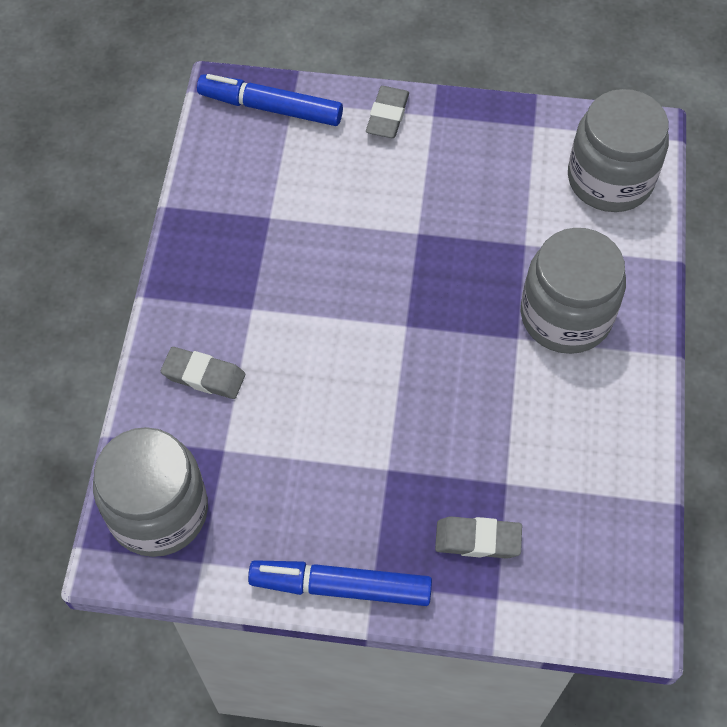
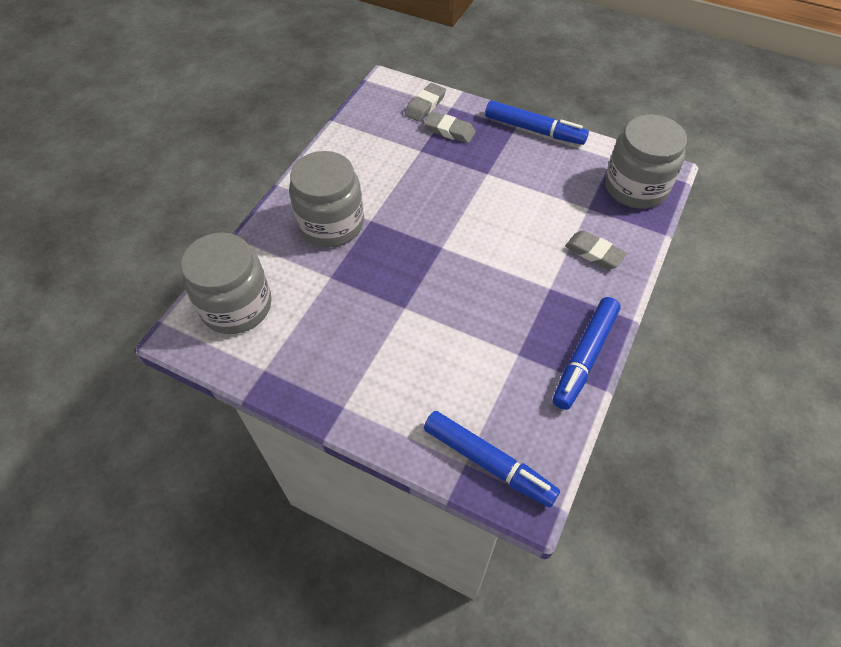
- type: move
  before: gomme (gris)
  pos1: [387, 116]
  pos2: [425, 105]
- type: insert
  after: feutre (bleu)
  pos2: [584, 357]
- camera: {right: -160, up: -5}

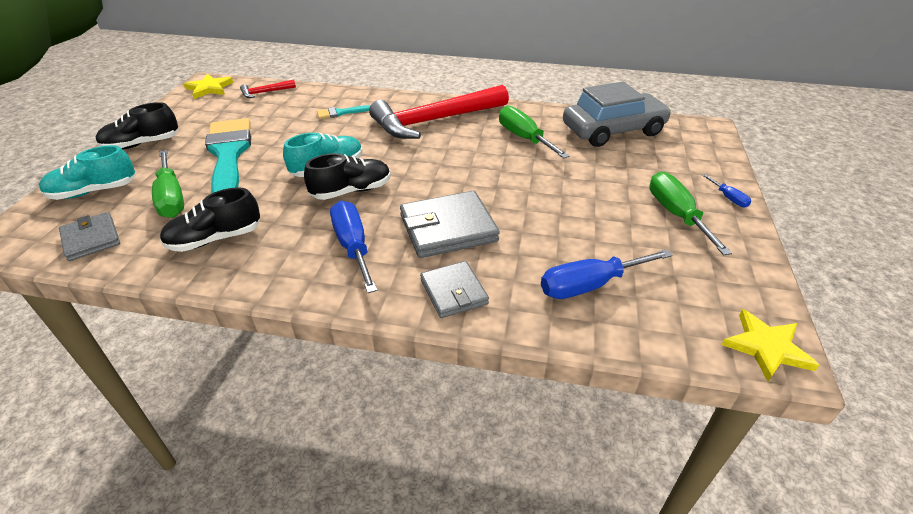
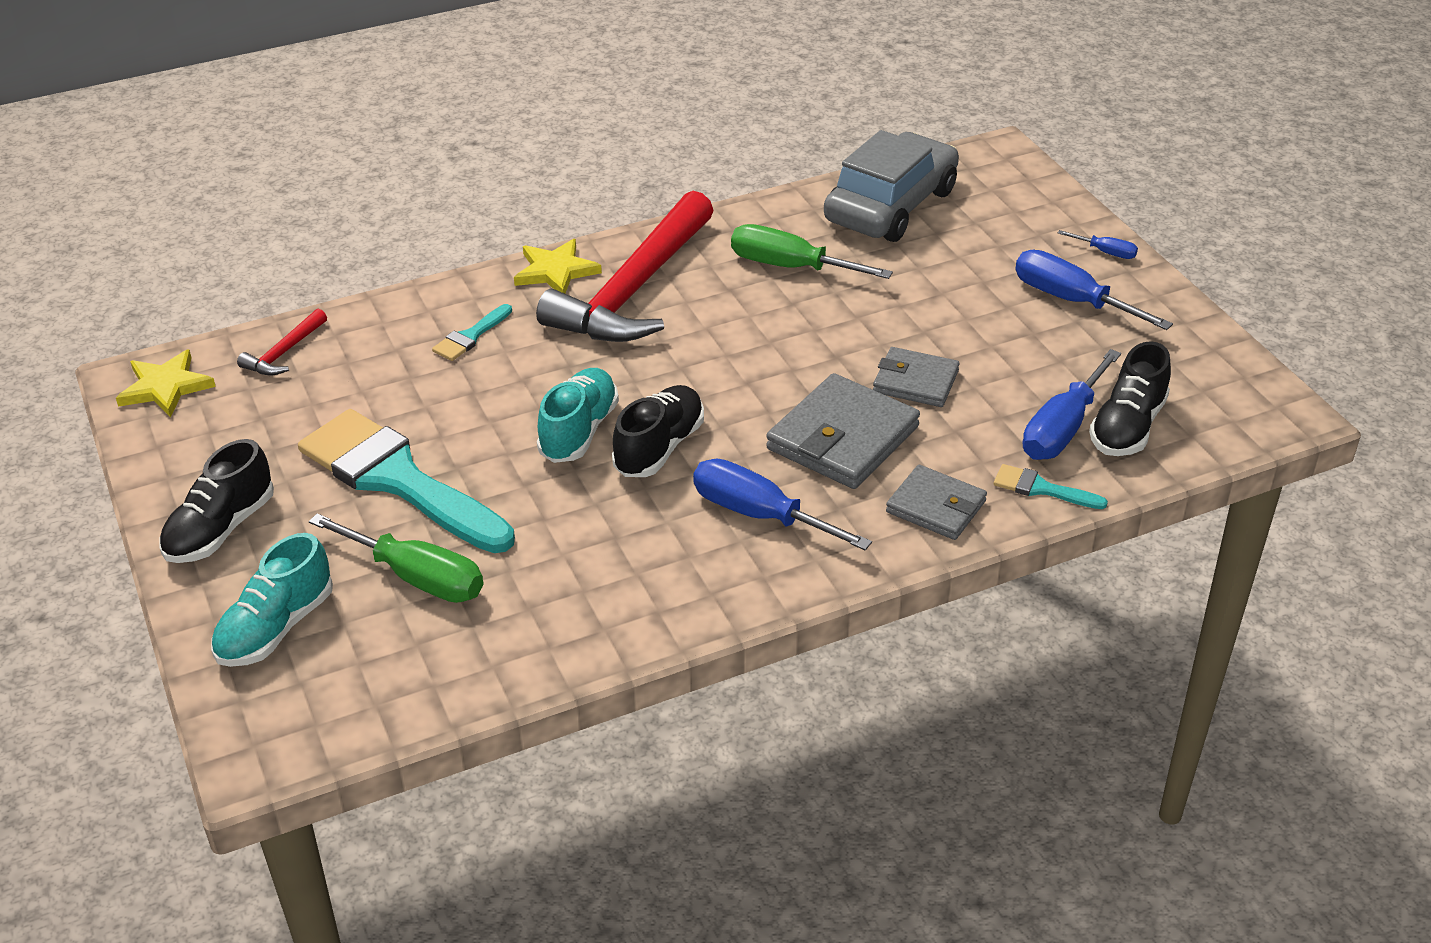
- type: move
  before: étoile (jaune)
  pos1: [766, 347]
  pos2: [556, 271]
- type: move
  before: portefeuille (gris)
  pos1: [91, 239]
  pos2: [915, 381]
- type: insert
  after: pinceau (turquoise)
  pos2: [1041, 488]
- type: recolor
  before: tournevis (vert)
  after: tournevis (bleu)
  pos1: [676, 214]
  pos2: [1071, 300]
- type: move
  before: chaussure (noir)
  pos1: [215, 239]
  pos2: [1127, 427]
- camera: {right: -35, up: 0}

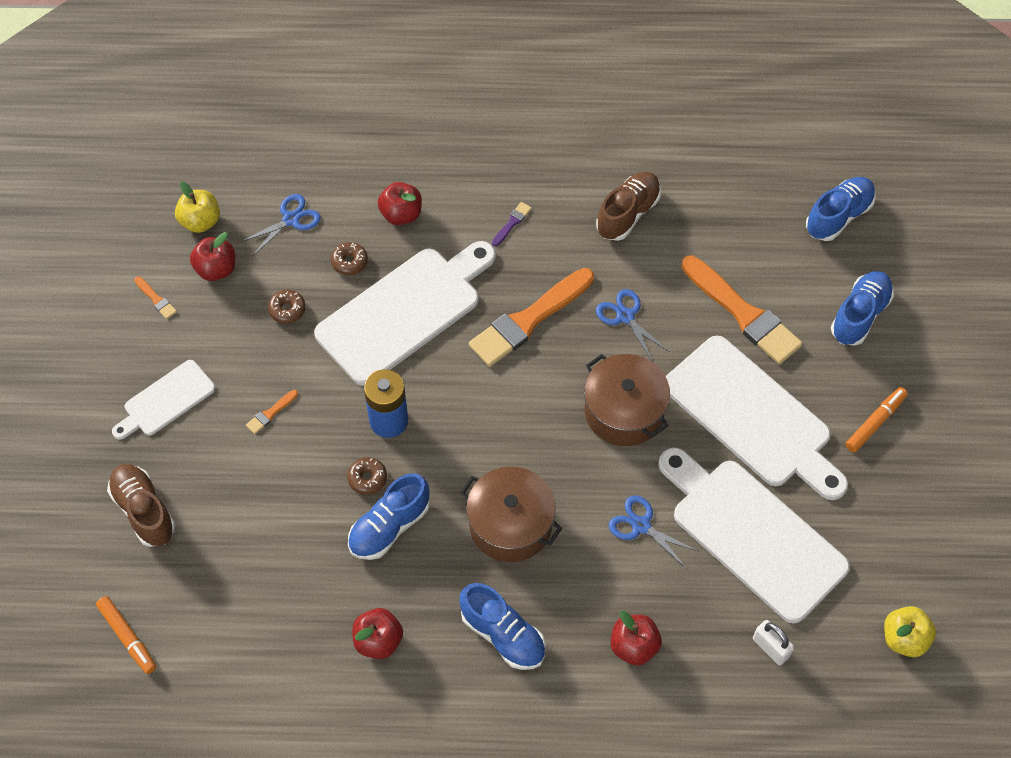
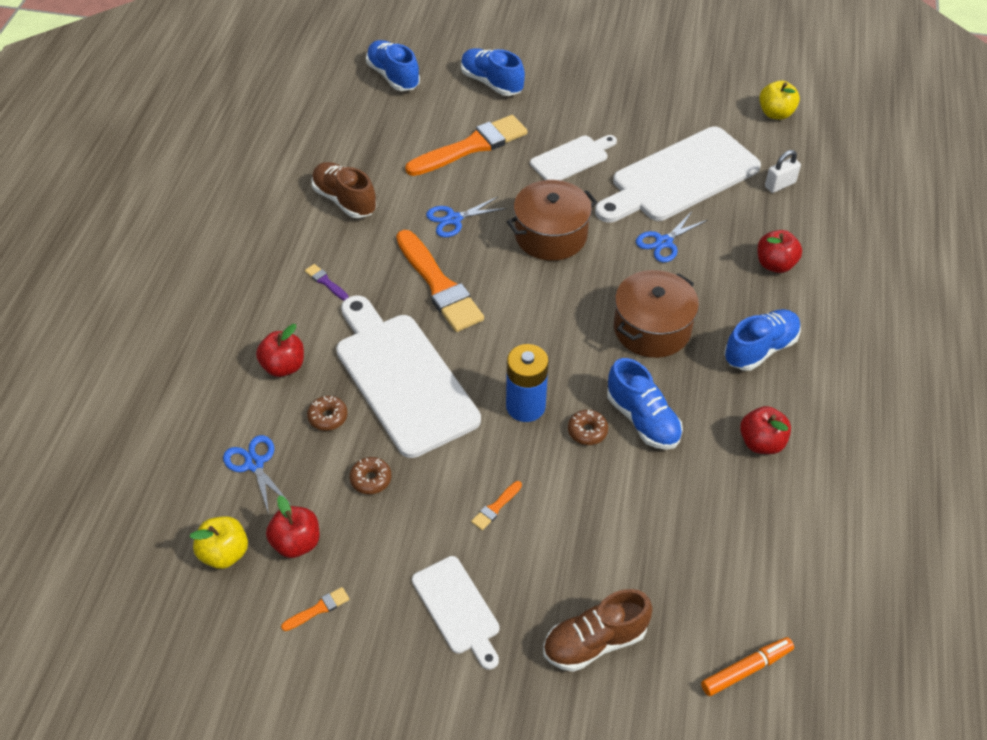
- type: rotate
  before: pinceau (orange)
  pos1: [270, 413]
  pos2: [496, 507]
  turn: 75
- type: resize
  before: planche à découper (blanc)
  pos1: [752, 416]
  pos2: [572, 158]
  scale: 0.53
- type: delete
  before: feutre (orange)
  pos1: [875, 422]
- camera: {right: -80, up: -10}

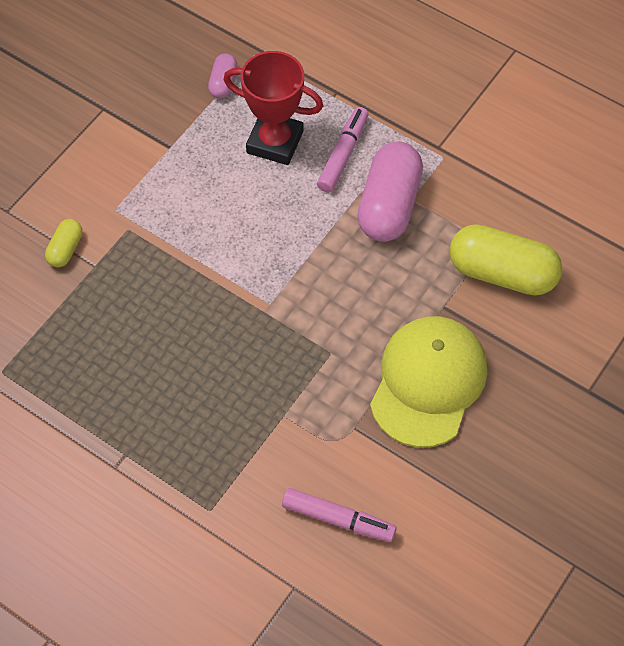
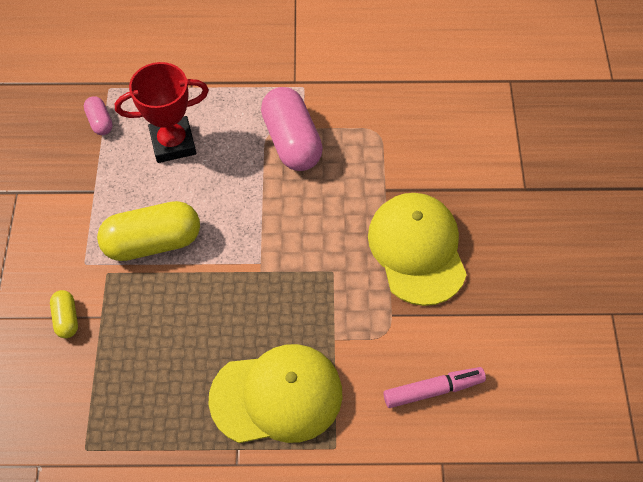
- type: move
  before: gélule (jaune)
  pos1: [502, 273]
  pos2: [153, 242]
- type: insert
  after: casquette (jaune)
  pos2: [277, 396]
- type: delete
  before: feutre (rose)
  pos1: [343, 154]
- camera: {right: -35, up: 0}

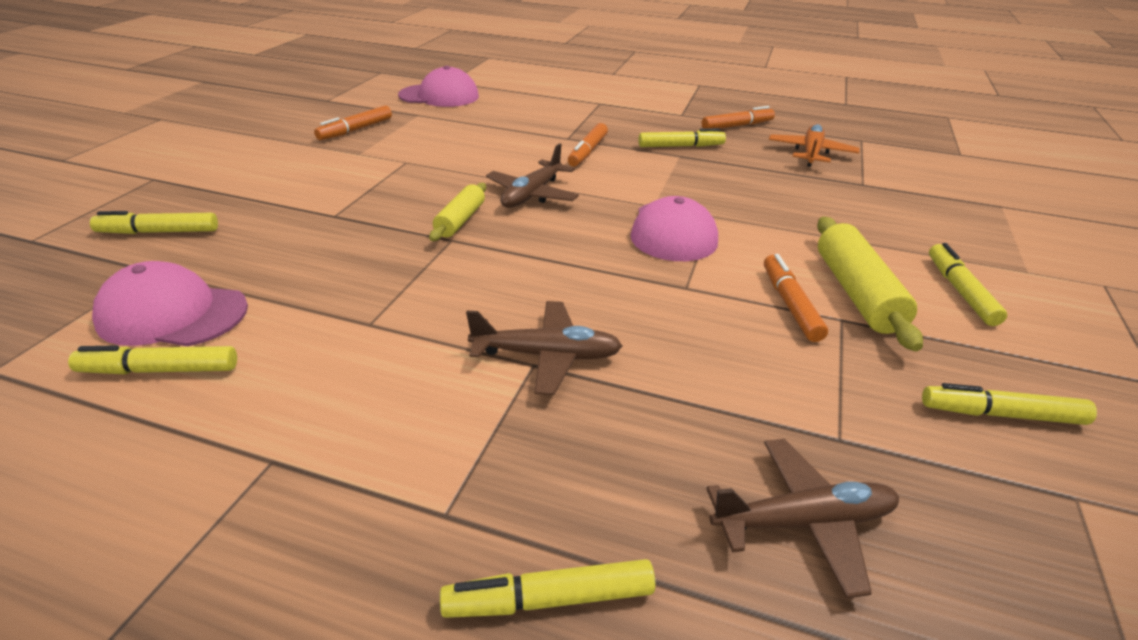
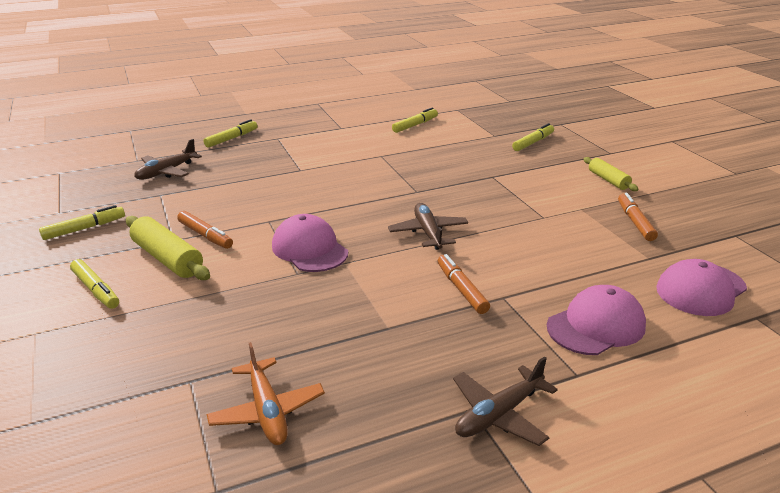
- type: move
  before: avion (marron)
  pos1: [547, 356]
  pos2: [498, 414]
- type: move
  before: casquette (rose)
  pos1: [172, 314]
  pos2: [596, 326]
- type: move
  before: rouleau à pâtisserie (jaune)
  pos1: [460, 220]
  pos2: [608, 180]
- type: delete
  before: feutre (jaune)
  pos1: [681, 146]
- type: delete
  before: feutre (orange)
  pos1: [737, 126]
- camera: {right: 140, up: -5}

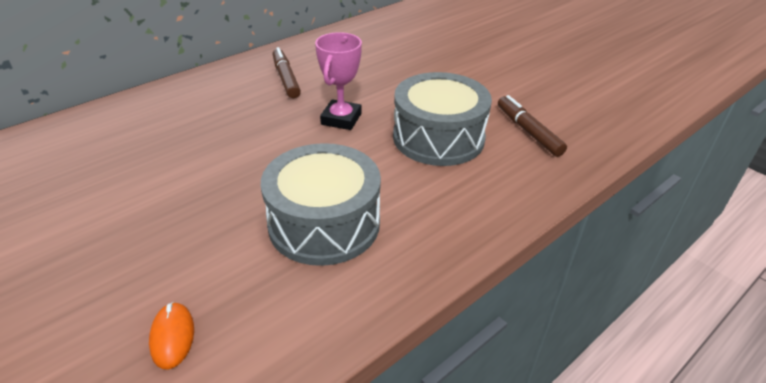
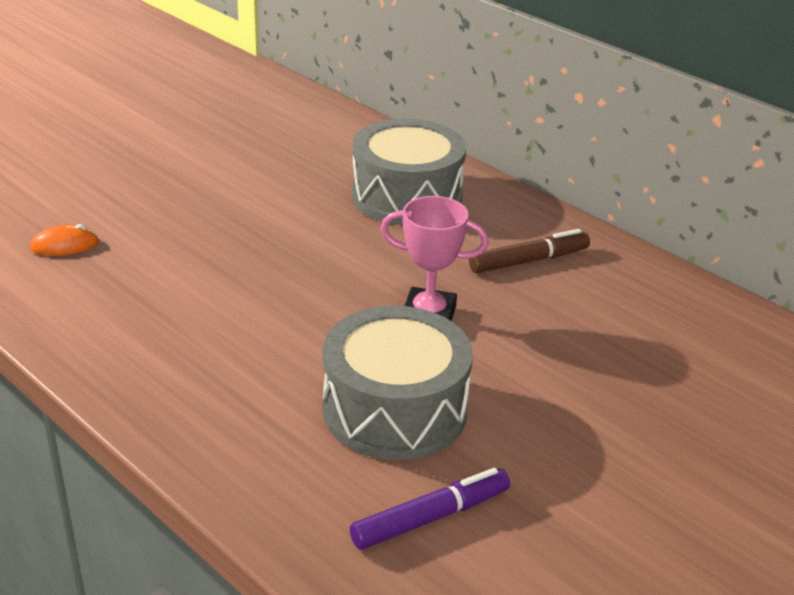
- type: recolor
  before: feutre (marron)
  after: feutre (violet)
  pos1: [528, 131]
  pos2: [430, 517]
- type: move
  before: tambour (gris)
  pos1: [324, 223]
  pos2: [406, 196]
- camera: {right: 85, up: -5}

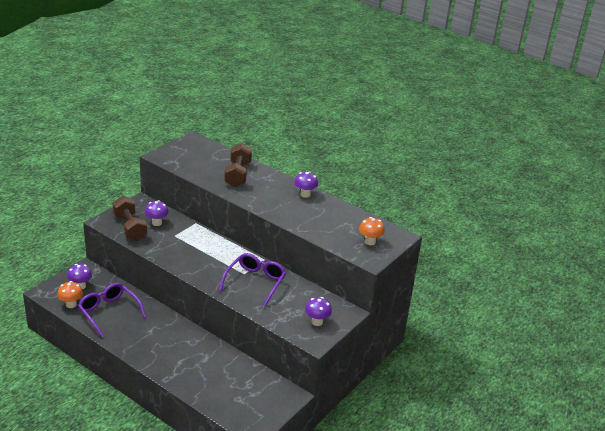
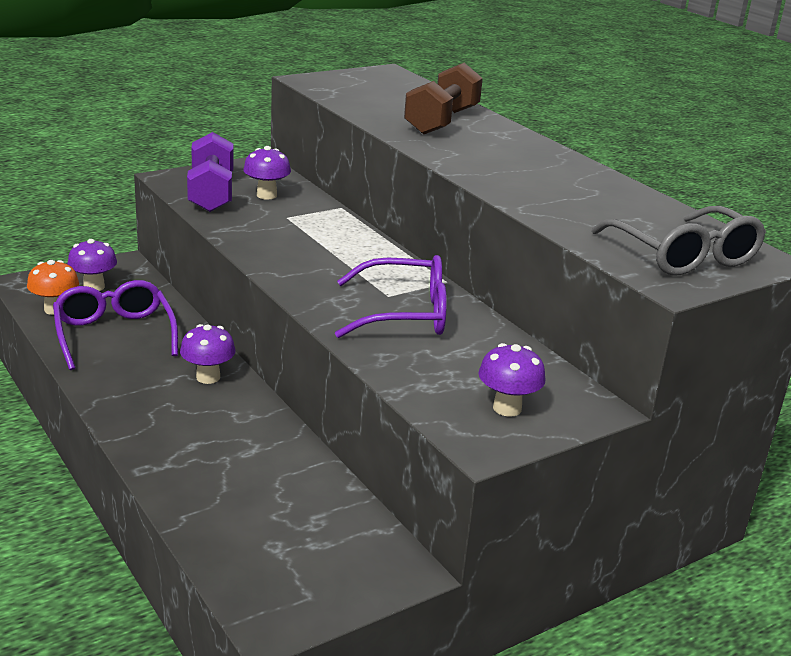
- type: move
  before: champignon (violet)
  pos1: [305, 194]
  pos2: [208, 377]
- type: recolor
  before: haltère (marron)
  after: haltère (violet)
  pos1: [130, 228]
  pos2: [211, 193]
- type: rotate
  before: lunettes (violet)
  pos1: [255, 283]
  pos2: [403, 314]
  turn: 45
- type: replace
  before: champignon (orange)
  after: lunettes (gris)
  pos1: [370, 242]
  pos2: [682, 255]
- camera: {right: 20, up: -5}

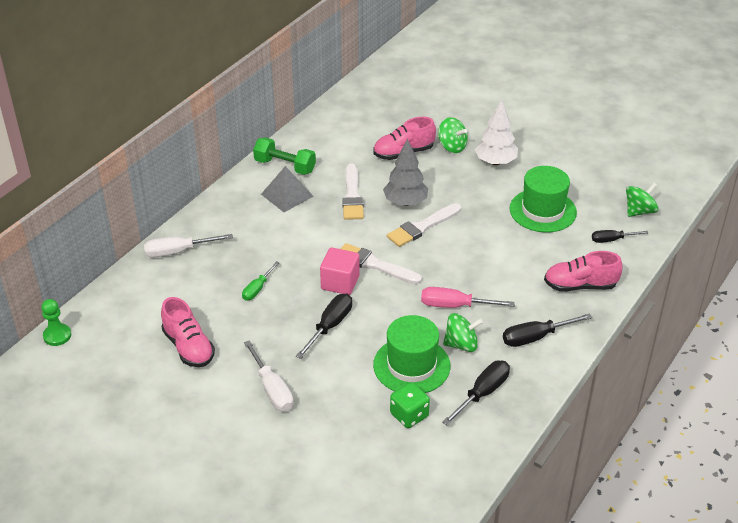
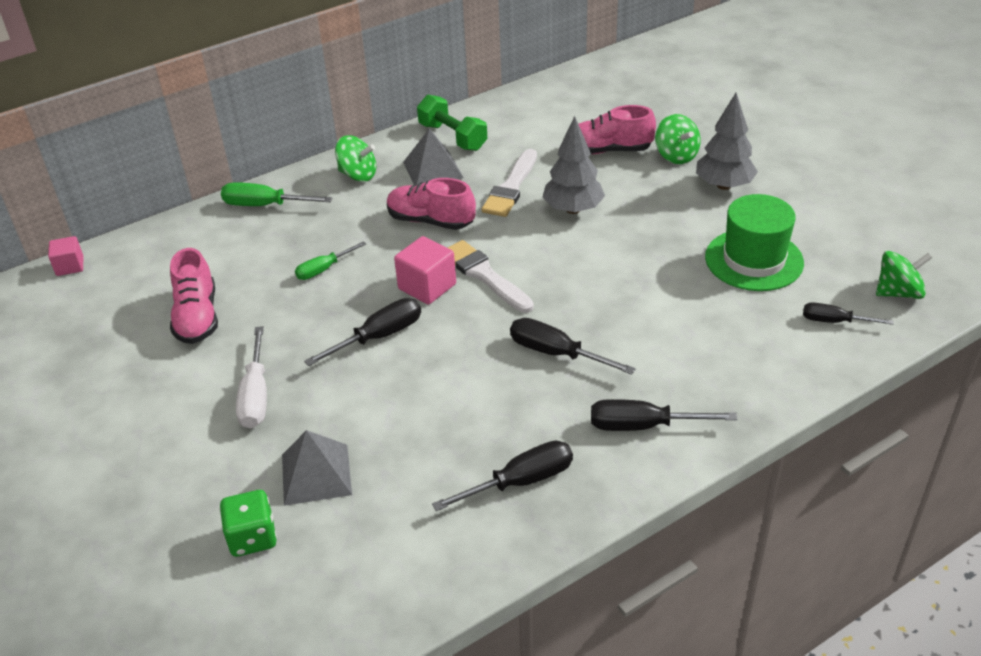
- type: replace
  before: pion (vert)
  after: cube (rose)
  pos1: [57, 336]
  pos2: [70, 266]
- type: move
  before: dé (vert)
  pos1: [409, 415]
  pos2: [252, 537]
- type: recolor
  before: tournevis (blanc)
  after: tournevis (vert)
  pos1: [178, 251]
  pos2: [265, 205]
- type: insert
  after: pyramide (gris)
  pos2: [316, 474]
- type: move
  before: toupie (vert)
  pos1: [461, 344]
  pos2: [358, 175]
- type: move
  before: chaussure (rose)
  pos1: [580, 286]
  pos2: [430, 221]
- type: recolor
  before: tournevis (rose)
  after: tournevis (noir)
  pos1: [455, 306]
  pos2: [556, 353]
- type: recolor
  before: arbre (blanc)
  after: arbre (gris)
  pos1: [495, 162]
  pos2: [724, 185]
- type: delete
  before: chapeau (vert)
  pos1: [411, 365]
- type: delete
  before: pinceau (blanc)
  pos1: [422, 227]
- camera: {right: 25, up: 0}

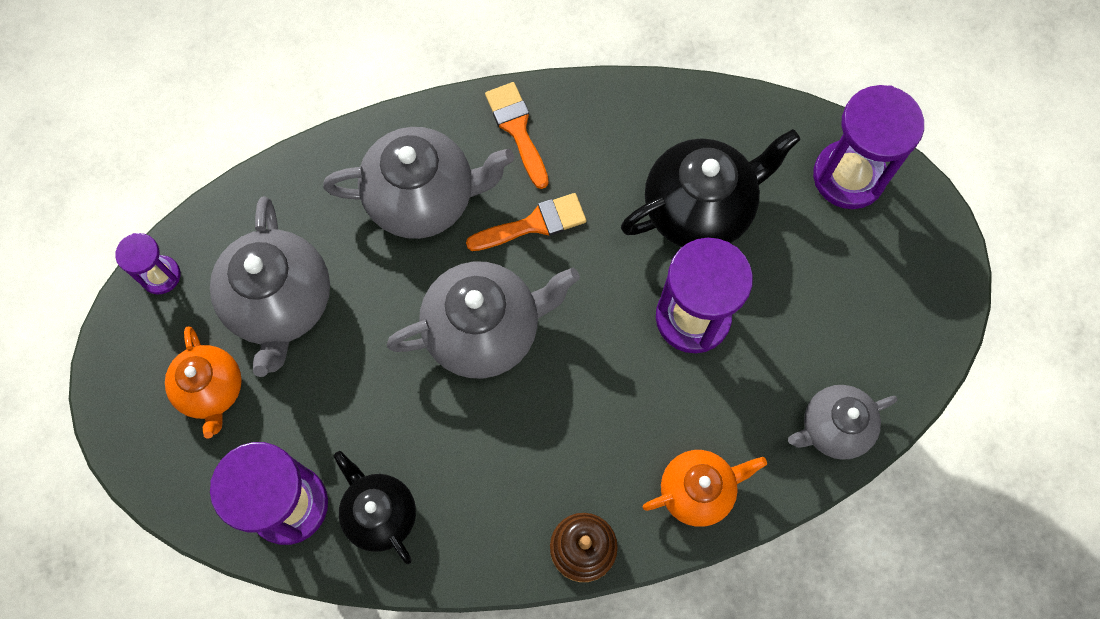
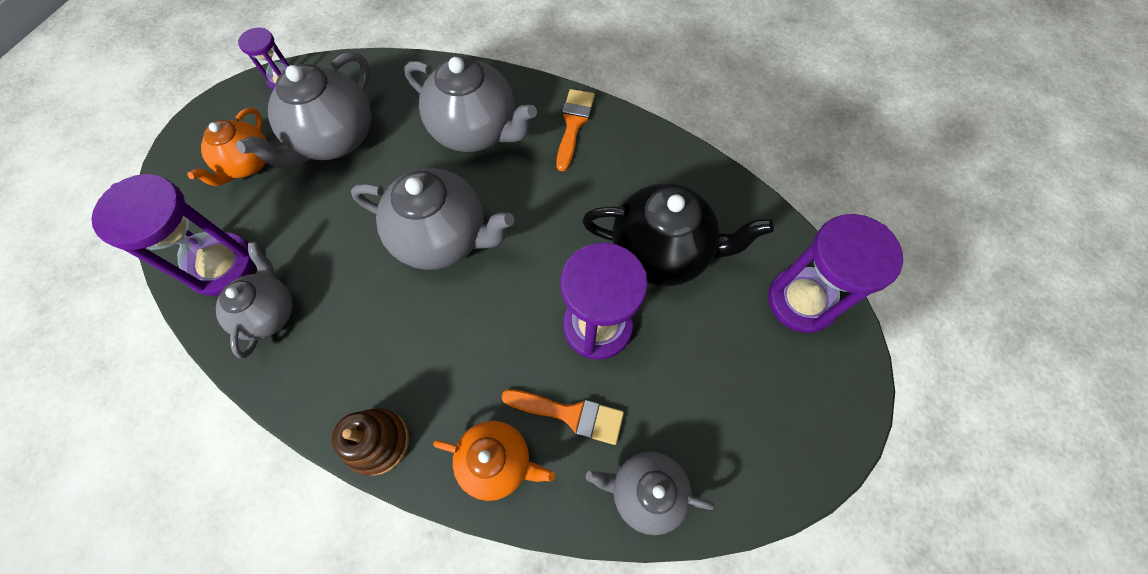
- type: recolor
  before: théière (noir)
  after: théière (gris)
  pos1: [380, 513]
  pos2: [269, 313]
- type: move
  before: pinceau (orange)
  pos1: [534, 224]
  pos2: [570, 414]
- camera: {right: 35, up: -5}

